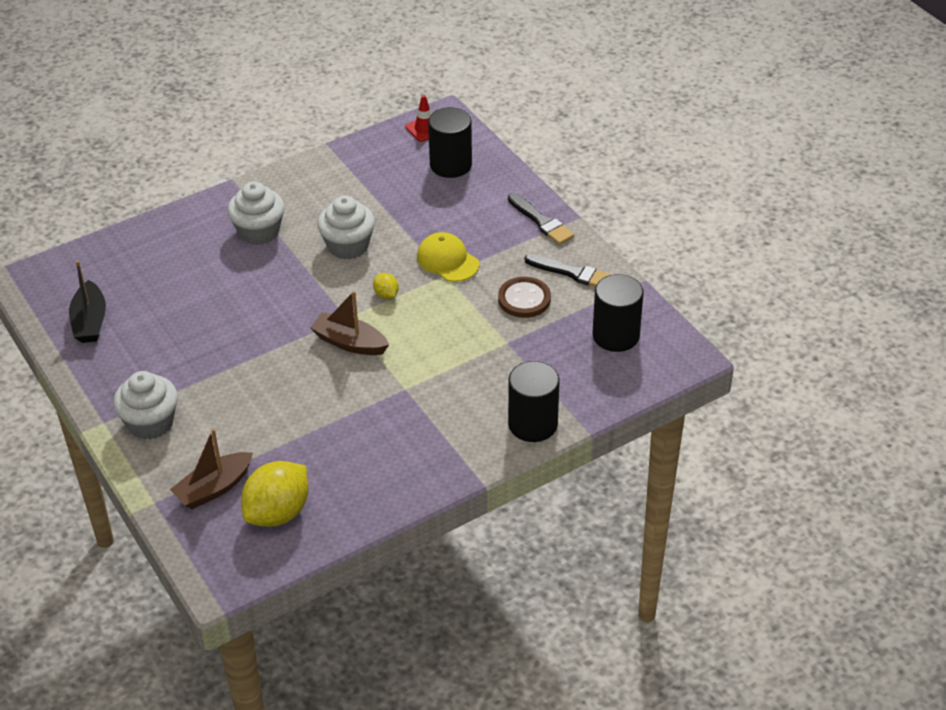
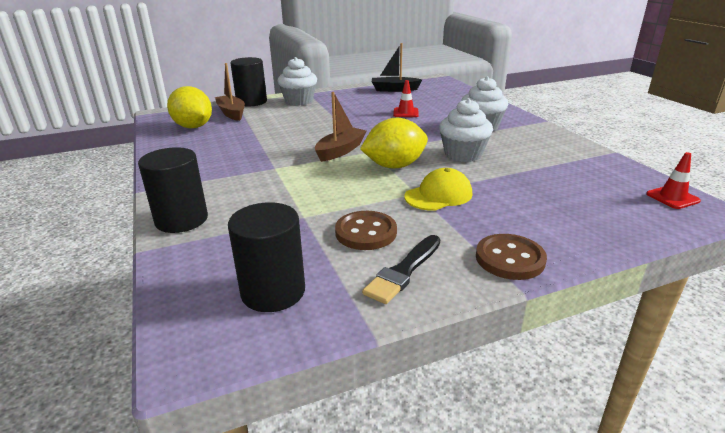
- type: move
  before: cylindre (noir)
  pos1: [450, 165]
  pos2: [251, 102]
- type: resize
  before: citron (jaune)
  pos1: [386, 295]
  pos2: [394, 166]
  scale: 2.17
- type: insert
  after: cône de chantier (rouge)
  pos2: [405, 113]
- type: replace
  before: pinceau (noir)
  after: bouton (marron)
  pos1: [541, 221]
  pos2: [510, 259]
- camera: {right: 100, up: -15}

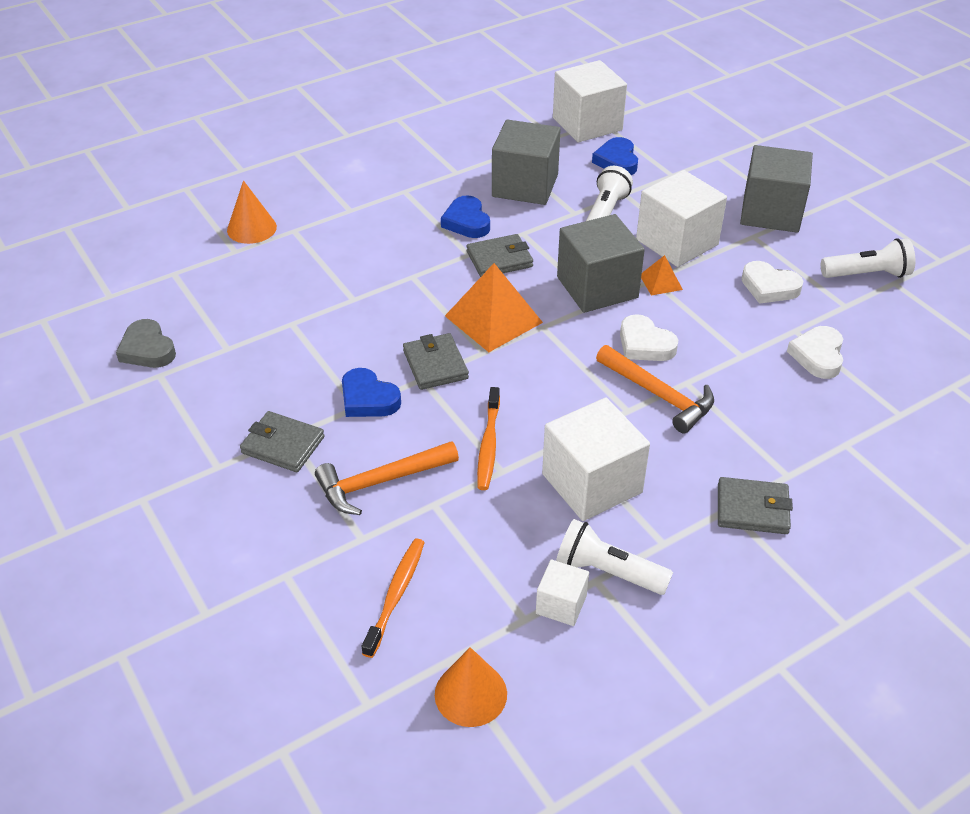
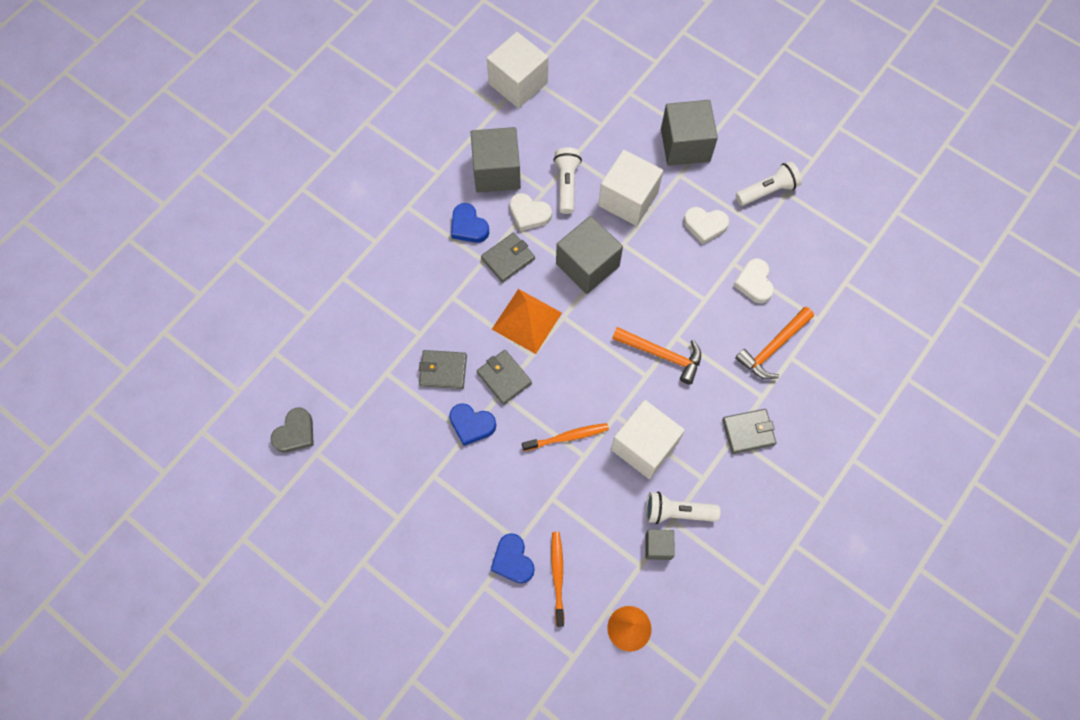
- type: rotate
  before: cœur (gris)
  pos1: [147, 349]
  pos2: [295, 433]
  turn: -90
- type: move
  before: portefeuille (gris)
  pos1: [283, 445]
  pos2: [443, 370]
- type: move
  before: cœur (bleu)
  pos1: [617, 161]
  pos2: [513, 560]
- type: move
  before: cœur (blanc)
  pos1: [645, 344]
  pos2: [529, 214]
- type: rotate
  before: brosse à dents (orange)
  pos1: [488, 445]
  pos2: [567, 437]
  turn: -90
- type: recolor
  before: cube (blanc)
  after: cube (gris)
  pos1: [561, 604]
  pos2: [658, 546]
- type: move
  before: marteau (orange)
  pos1: [381, 482]
  pos2: [773, 347]
- type: delete
  before: cône (orange)
  pos1: [251, 228]
- type: delete
  before: pyramide (orange)
  pos1: [660, 282]
- camera: {right: -20, up: 25}

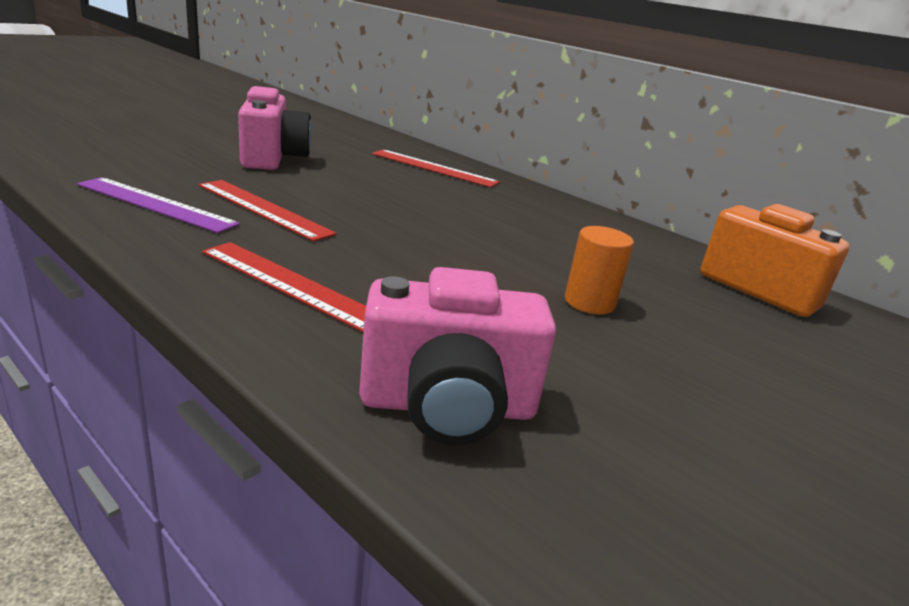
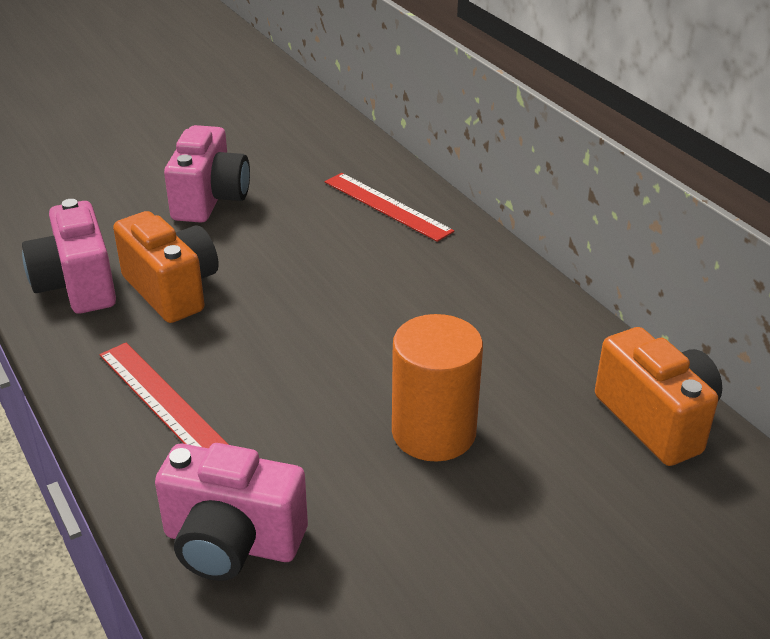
- type: replace
  before: règle (violet)
  after: appareil photo (rose)
  pos1: [156, 204]
  pos2: [77, 286]
- type: replace
  before: règle (rouge)
  after: appareil photo (orange)
  pos1: [263, 209]
  pos2: [172, 290]
- type: resize
  before: cylindre (orange)
  pos1: [589, 302]
  pos2: [433, 432]
  scale: 1.68
- camera: {right: 20, up: 10}

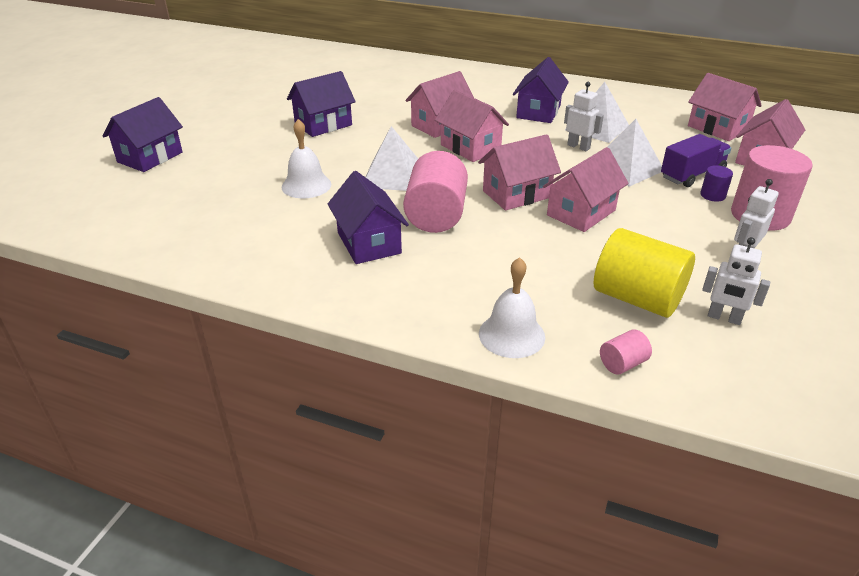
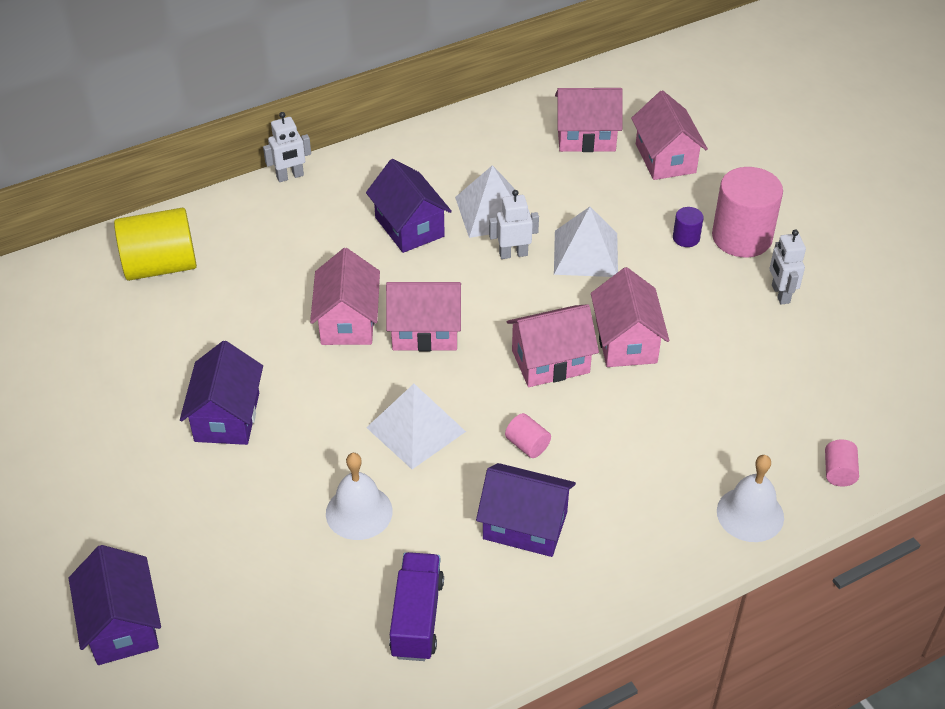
- type: move
  before: cylindre (jaune)
  pos1: [637, 298]
  pos2: [160, 266]
- type: move
  before: robot (blanc)
  pos1: [724, 318]
  pos2: [290, 176]
- type: move
  before: camion (violet)
  pos1: [692, 174]
  pos2: [417, 618]
- type: resize
  before: cylindre (rose)
  pos1: [436, 215]
  pos2: [527, 445]
  scale: 0.45
- type: rotate
  before: maison (rose)
  pos1: [516, 194]
  pos2: [550, 361]
  turn: 60
- camera: {right: -50, up: 10}

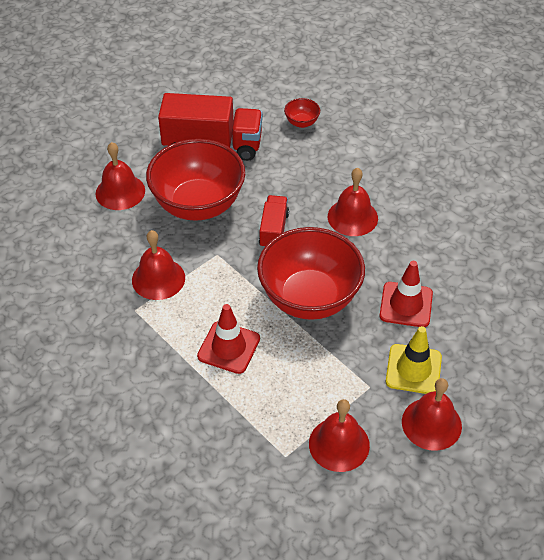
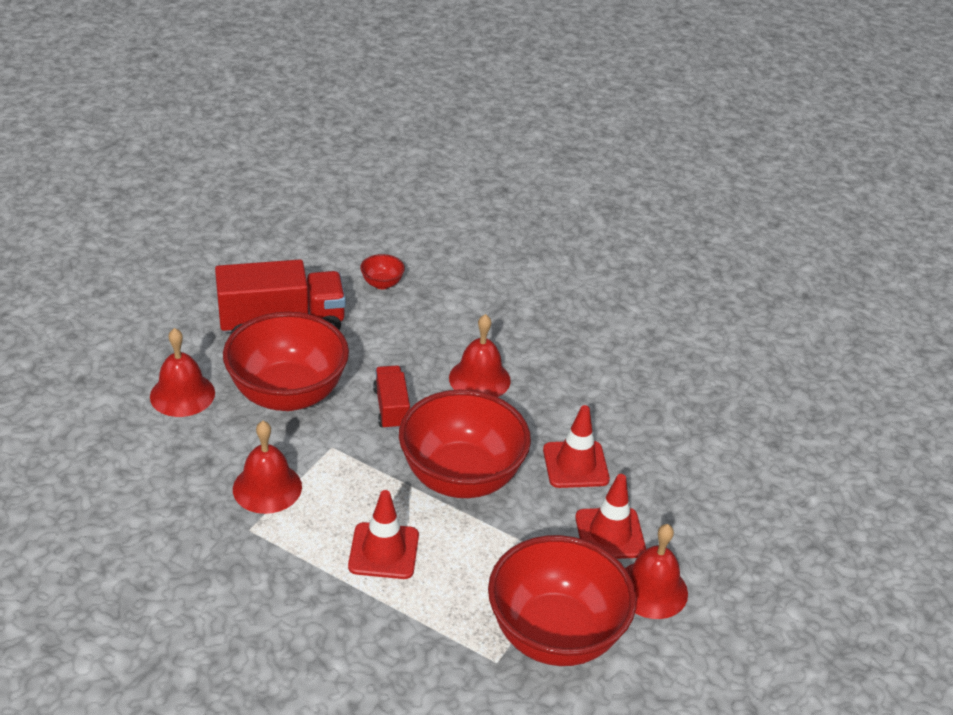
- type: replace
  before: cloche (rouge)
  after: bol (rouge)
  pos1: [339, 444]
  pos2: [555, 634]
- type: recolor
  before: cône de chantier (jaune)
  after: cône de chantier (rouge)
  pos1: [413, 369]
  pos2: [610, 534]
- camera: {right: -20, up: -10}

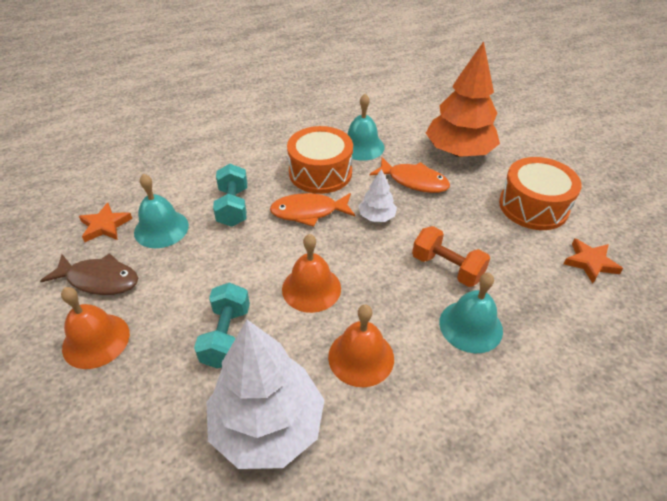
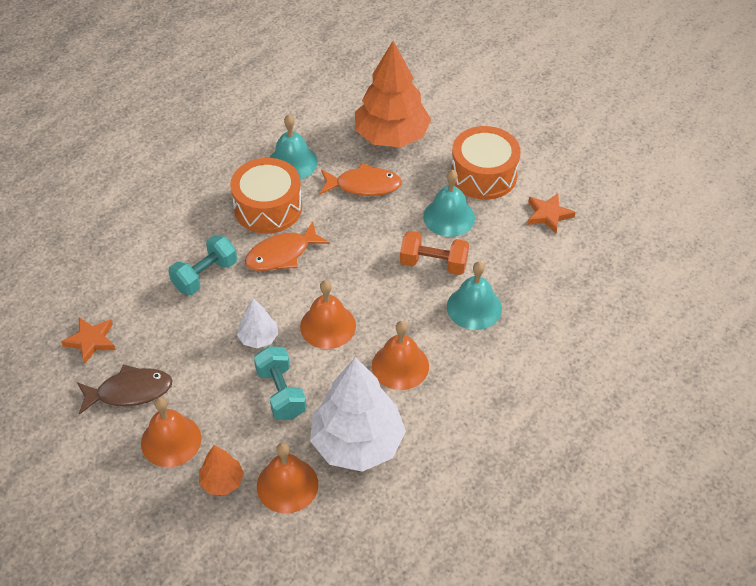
- type: rotate
  before: haltère (turquoise)
  pos1: [233, 207]
  pos2: [205, 275]
  turn: 75
- type: insert
  after: arbre (orange)
  pos2: [222, 481]
- type: move
  before: arbre (blanc)
  pos1: [377, 217]
  pos2: [258, 338]
- type: insert
  after: cloche (orange)
  pos2: [287, 485]
- type: move
  before: cloche (turquoise)
  pos1: [161, 228]
  pos2: [449, 217]
- camera: {right: -25, up: 5}

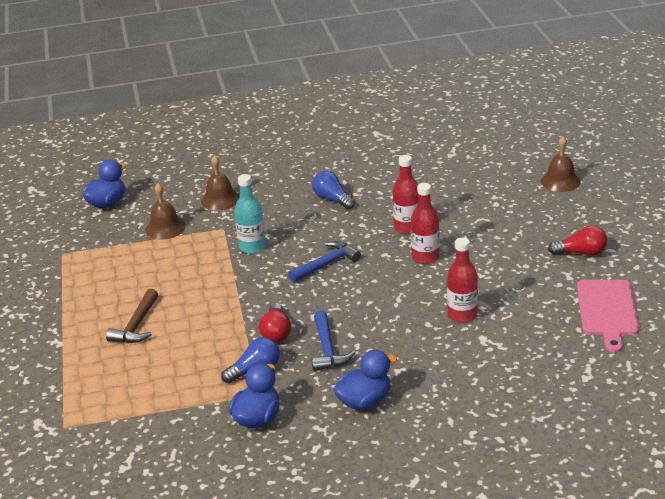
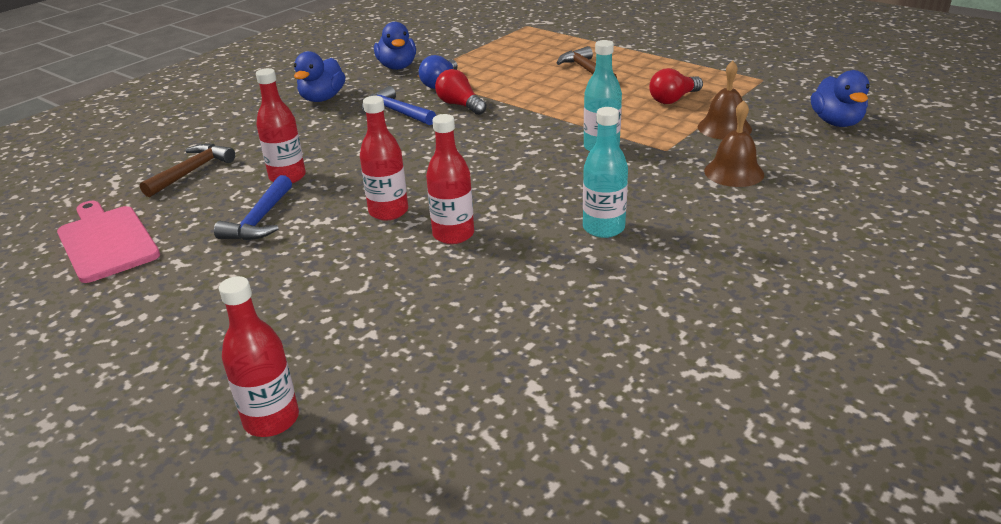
- type: insert
  after: marteau (marron)
  pos2: [192, 171]
- type: move
  before: marteau (bleu)
  pos1: [326, 264]
  pos2: [260, 220]
- type: replace
  before: cloche (marron)
  after: bouteille (rouge)
  pos1: [560, 181]
  pos2: [271, 419]
- type: replace
  before: ampoule (bleu)
  after: bouteille (turquoise)
  pos1: [332, 199]
  pos2: [603, 228]
- type: move
  before: ampoule (rouge)
  pos1: [581, 253]
  pos2: [673, 99]
- camera: {right: 140, up: 0}

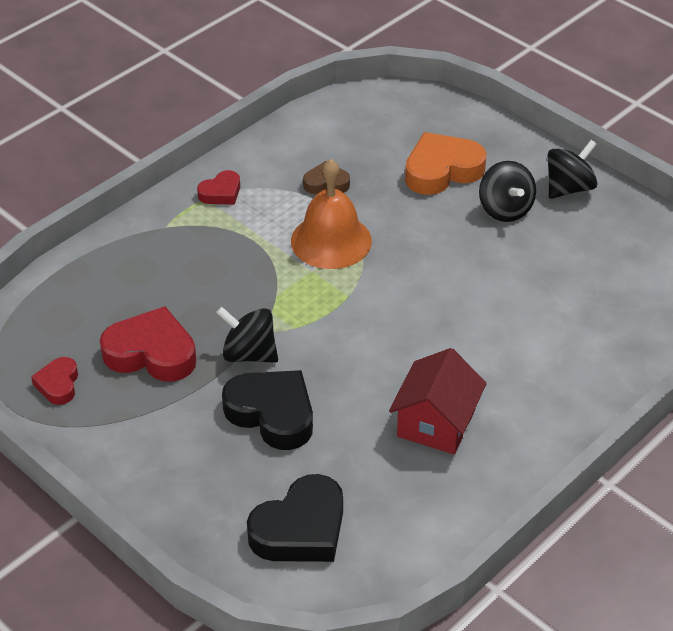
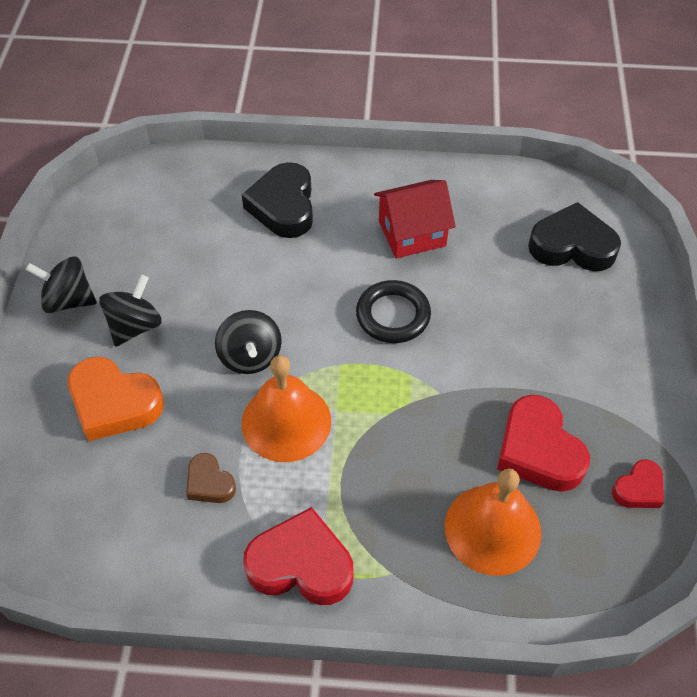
- type: move
  before: toupie (noir)
  pos1: [249, 354]
  pos2: [250, 356]
- type: move
  before: cœur (noir)
  pos1: [272, 414]
  pos2: [283, 206]
- type: resize
  before: cœur (rouge)
  pos1: [221, 192]
  pos2: [301, 564]
  scale: 1.84
- type: insert
  after: anneau (noir)
  pos2: [393, 315]
- type: insert
  after: cloche (orange)
  pos2: [492, 529]
- camera: {right: -130, up: 10}

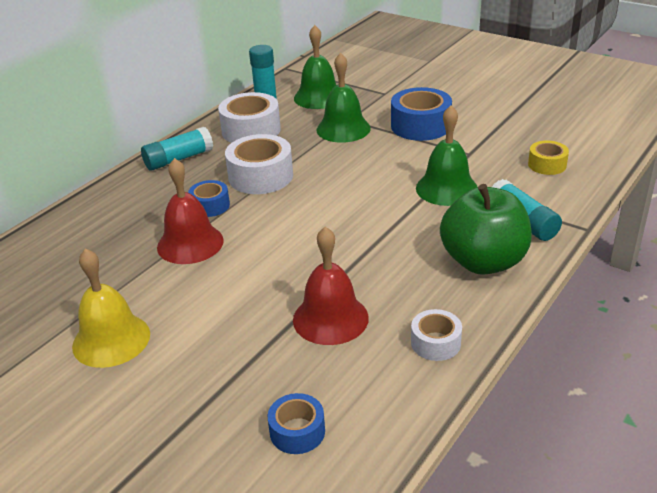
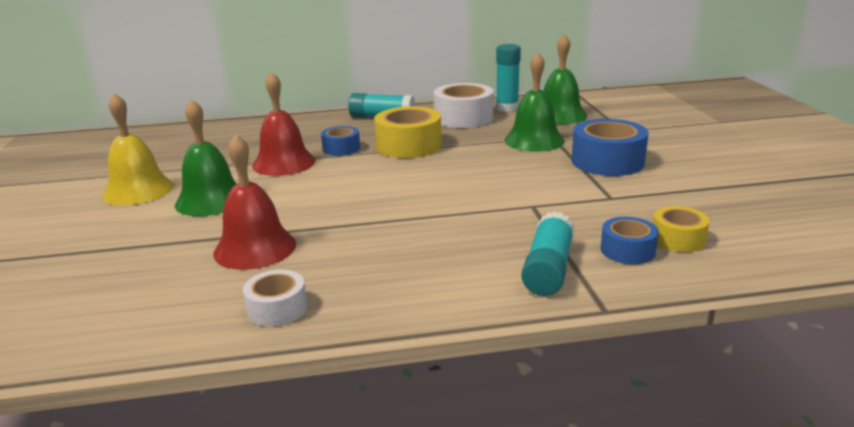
- type: move
  before: cloche (vert)
  pos1: [446, 188]
  pos2: [211, 200]
- type: recolor
  before: ruban adhésif (blanc)
  after: ruban adhésif (jaune)
  pos1: [261, 176]
  pos2: [409, 145]
- type: move
  before: ruban adhésif (bleu)
  pos1: [297, 431]
  pos2: [627, 250]
- type: delete
  before: pomme (vert)
  pos1: [483, 261]
- camera: {right: 45, up: -10}

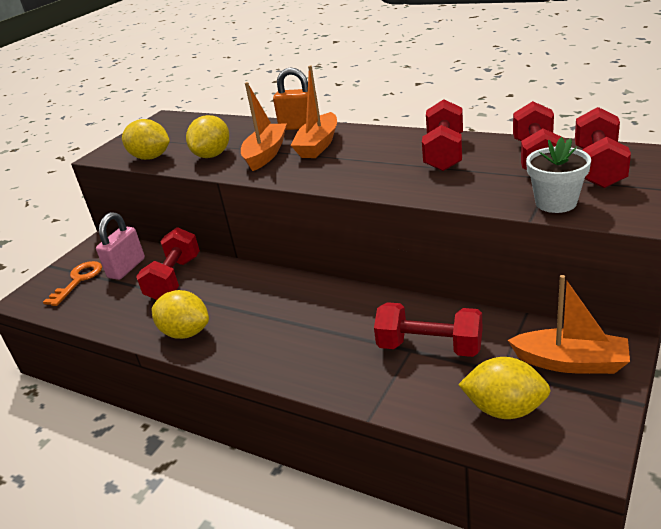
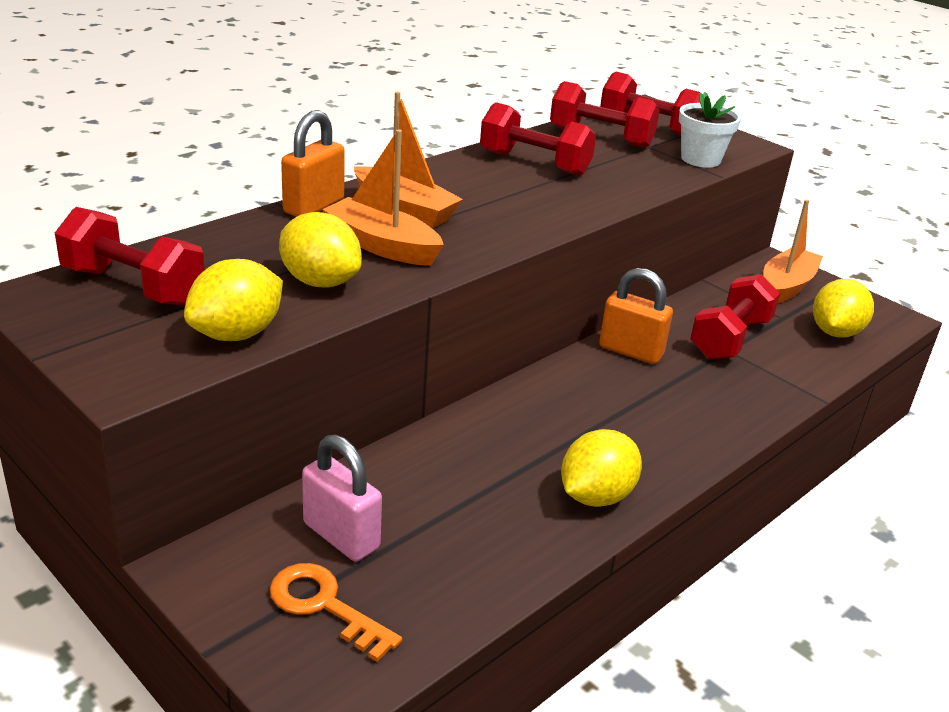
- type: move
  before: haltère (rouge)
  pos1: [174, 279]
  pos2: [133, 286]
- type: insert
  after: cadenas (orange)
  pos2: [631, 351]
- camera: {right: -80, up: 0}

